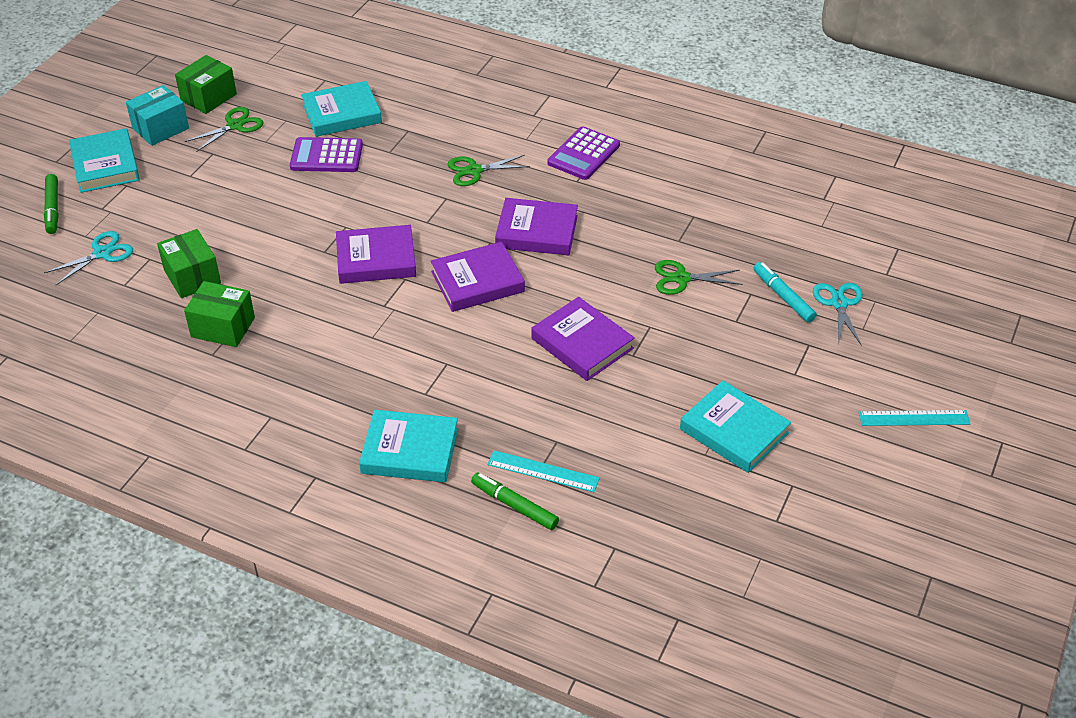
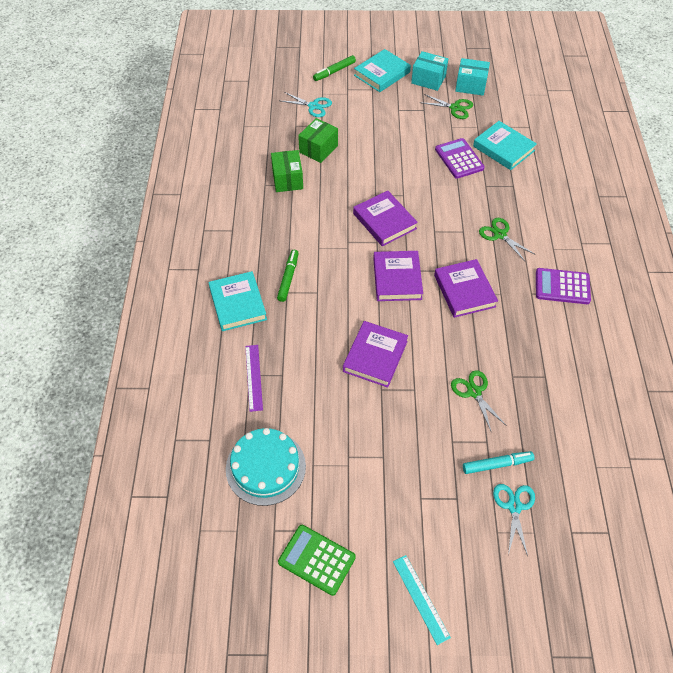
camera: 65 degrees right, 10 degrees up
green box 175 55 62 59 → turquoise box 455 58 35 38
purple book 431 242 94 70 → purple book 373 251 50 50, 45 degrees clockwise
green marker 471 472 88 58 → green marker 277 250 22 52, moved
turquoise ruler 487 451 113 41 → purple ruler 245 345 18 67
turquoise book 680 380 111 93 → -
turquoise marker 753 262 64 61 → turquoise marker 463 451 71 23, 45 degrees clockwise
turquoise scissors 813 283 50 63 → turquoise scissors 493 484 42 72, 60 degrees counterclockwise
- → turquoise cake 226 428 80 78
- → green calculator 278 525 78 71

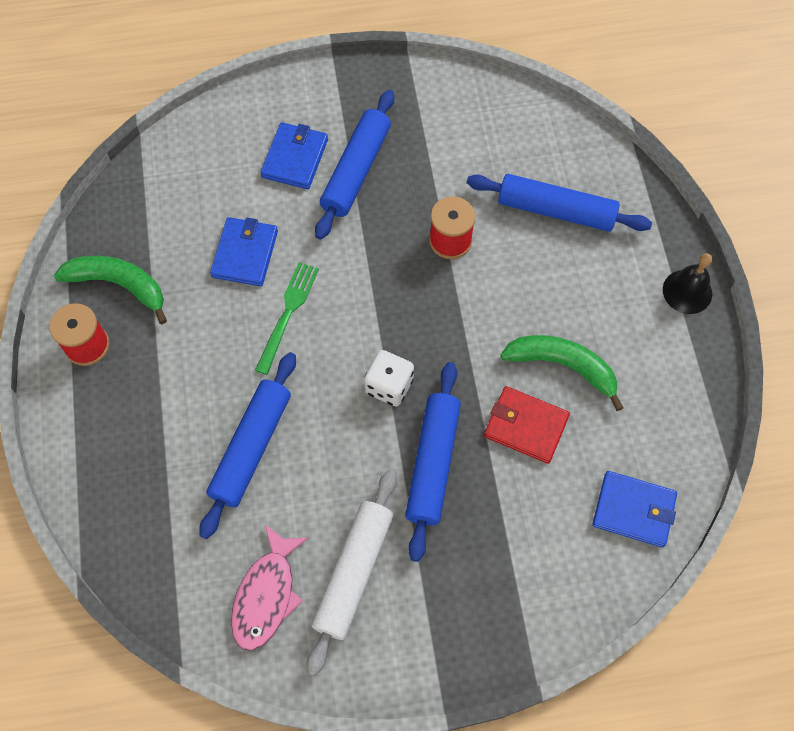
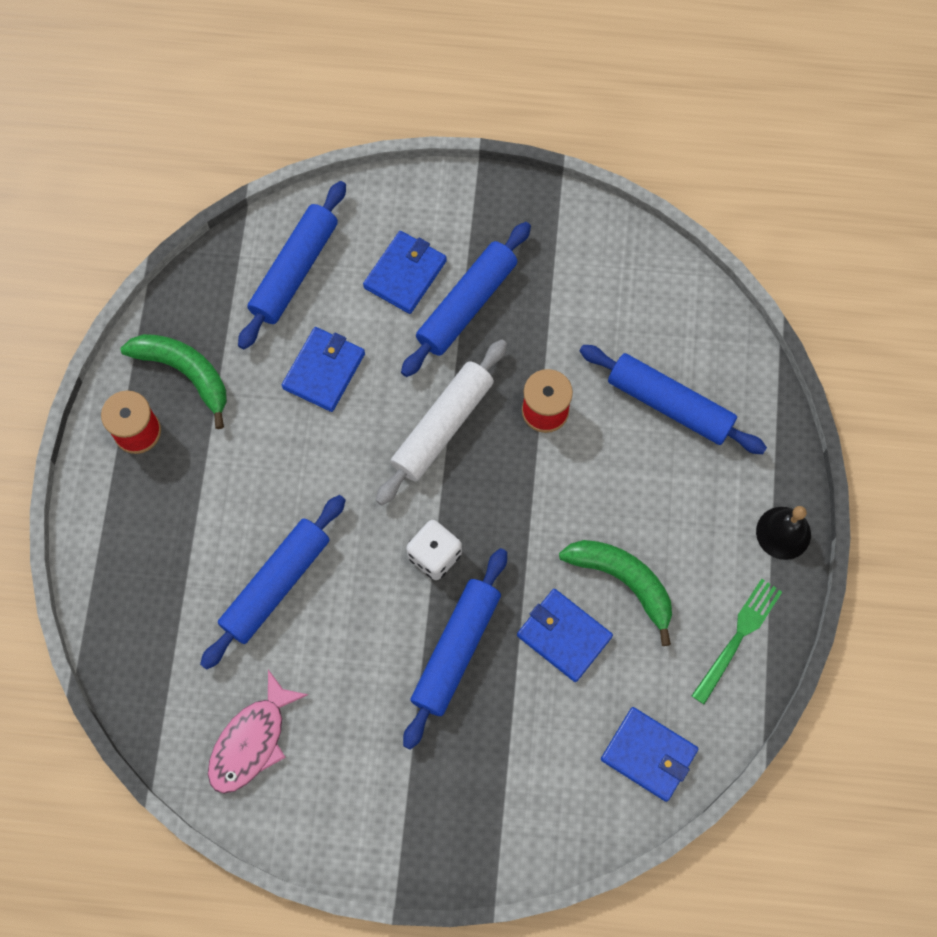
camera: 15 degrees right, 5 degrees up
green fork 255 262 64 113 → green fork 692 579 90 125, moved
white rolling pin 307 470 90 206 → white rolling pin 376 339 131 166, moved
red wallet 484 386 86 78 → blue wallet 517 589 96 93
- → blue rolling pin 238 181 108 169

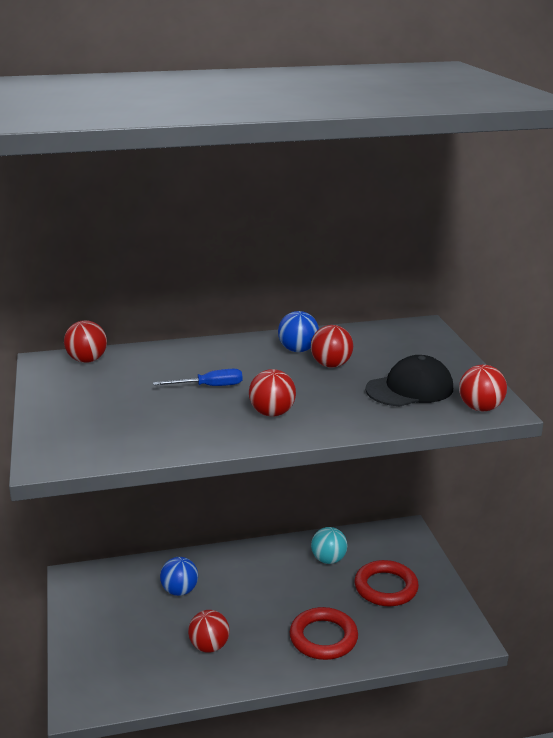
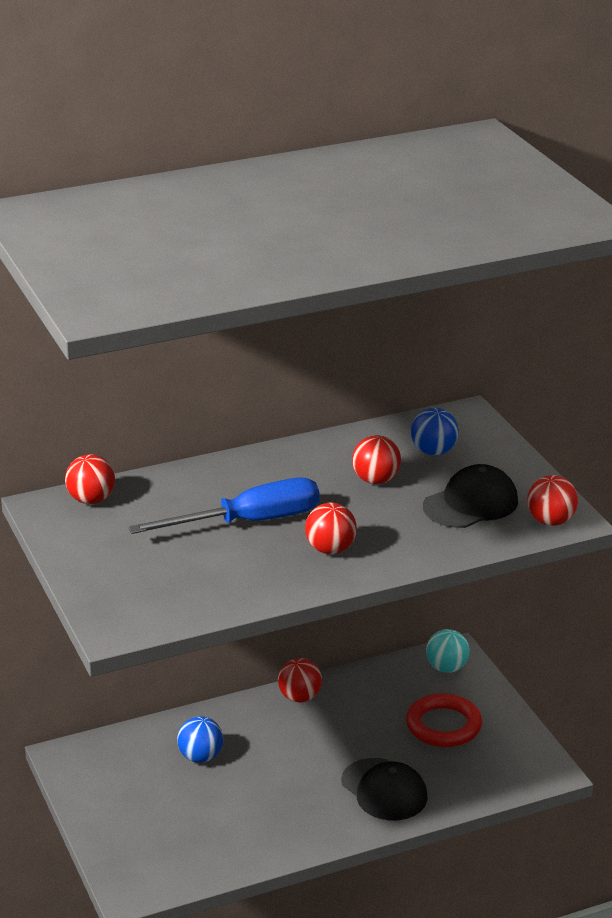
camera: 10 degrees left, 5 degrees up
blue screwdriver 153 369 90 17 → blue screwdriver 128 478 192 56, x1.94
red ball 188 610 42 43 → red ball 278 658 44 44, moved
blue ball 278 311 41 41 → blue ball 411 408 48 48, moved
red ring 290 607 68 53 → black cap 341 758 87 62
turquoise ball 311 527 36 37 → turquoise ball 426 629 44 44, moved

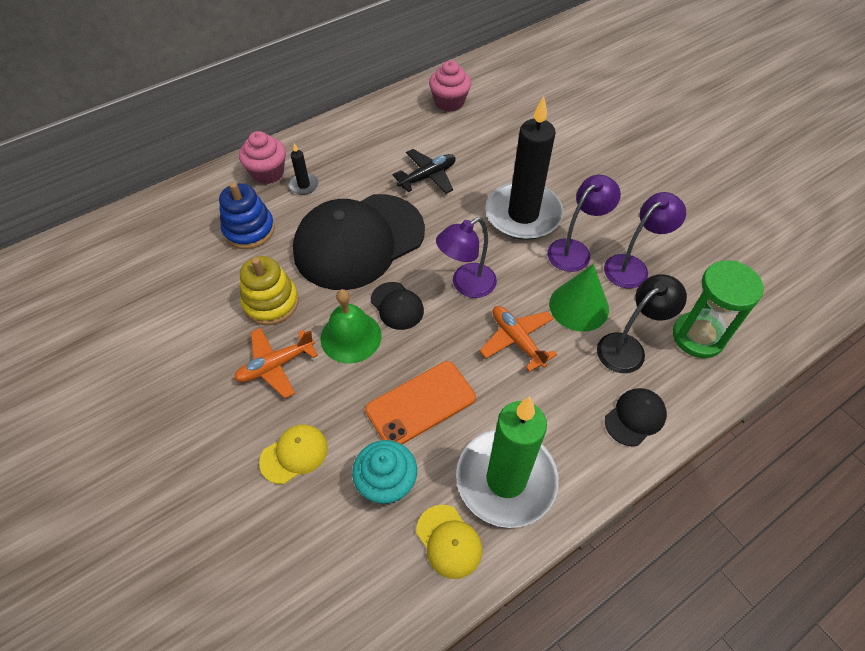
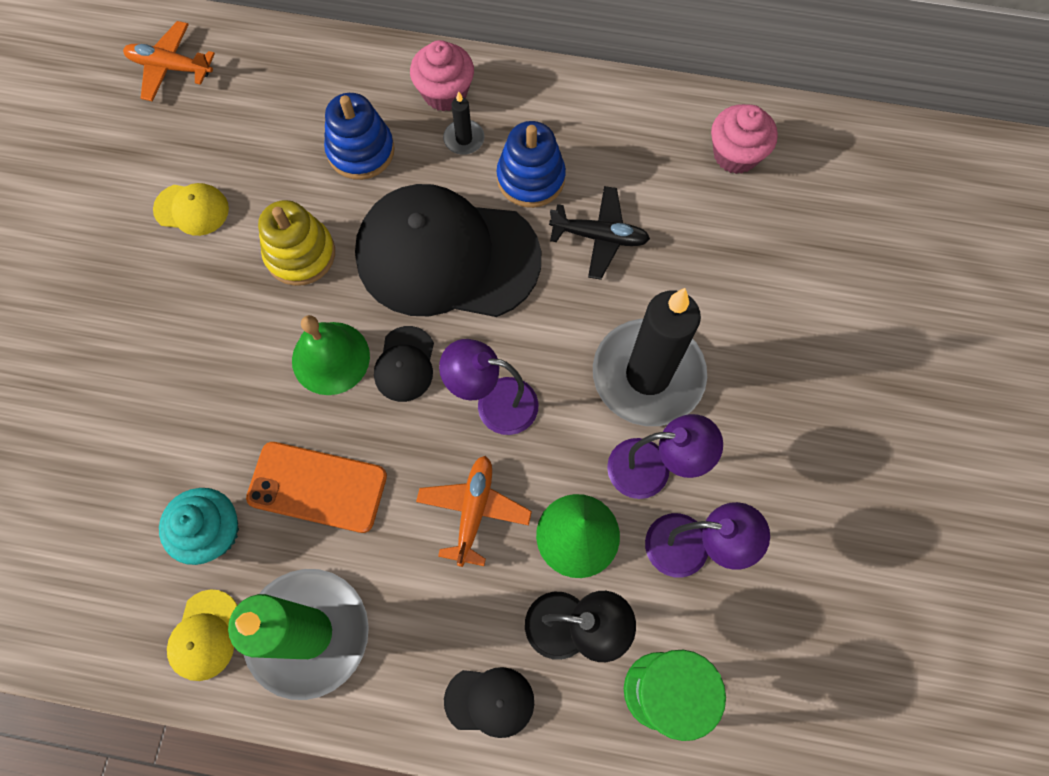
camera: 45 degrees right, 15 degrees up
orange plane 234 328 84 70 → orange plane 123 21 92 81, moved
yellow cap 259 424 69 60 → yellow cap 153 183 76 53, moved
- → blue stacking toy 497 121 69 87

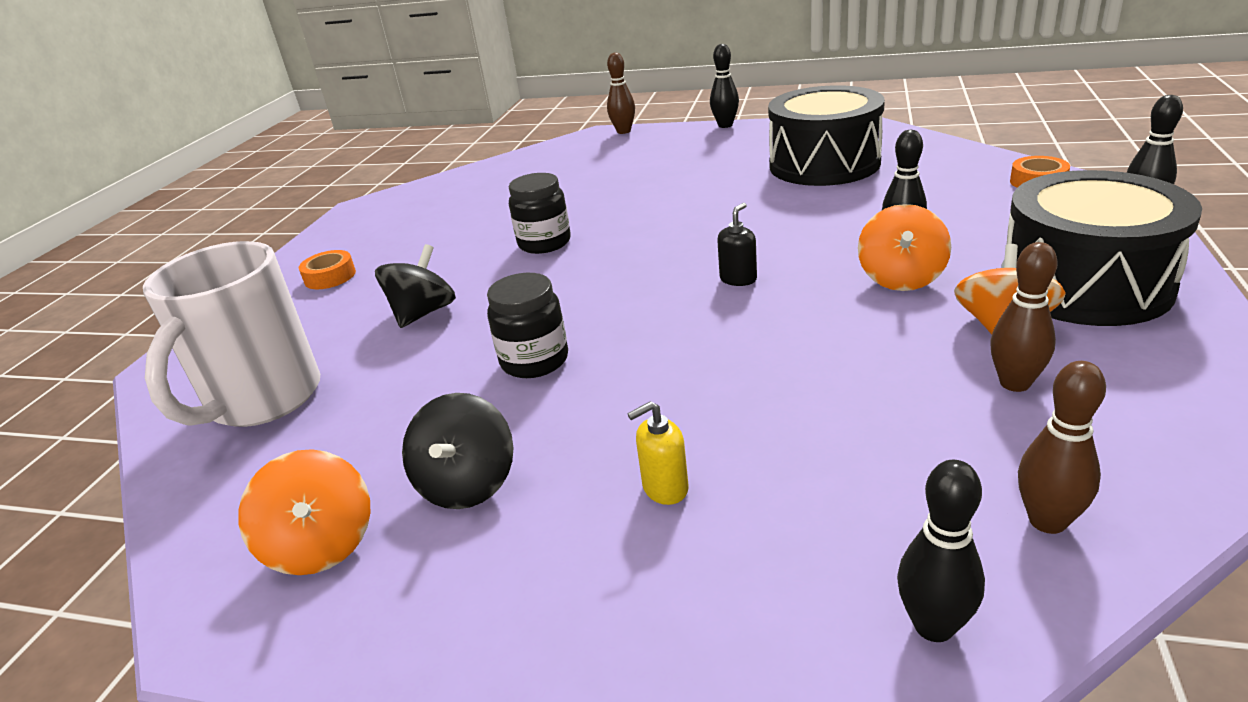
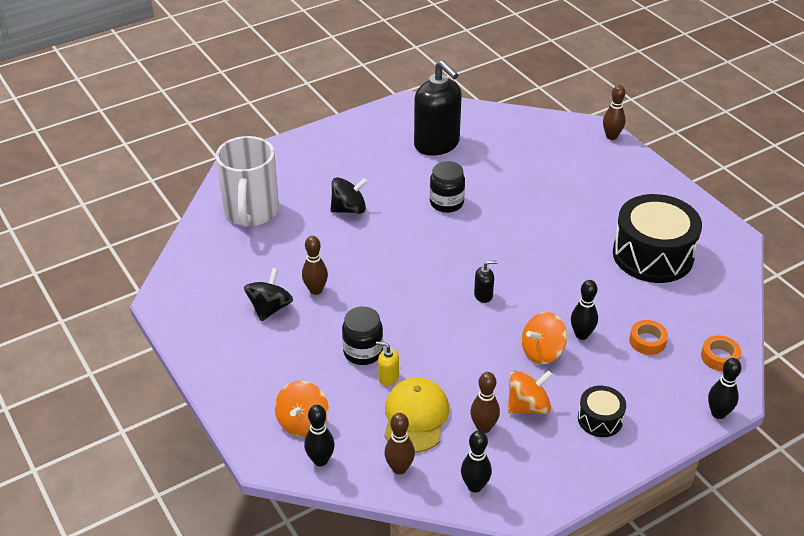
camera: 40 degrees right, 10 degrees up
white mug 143 241 177 186 → white mug 216 136 63 91, 60 degrees counterclockwise
orange spinning top 238 449 132 126 → orange spinning top 275 381 54 56, moved
orange tape 299 250 57 39 → orange tape 629 320 39 35, moved
black spinning top 402 393 112 116 → black spinning top 244 268 49 53, 150 degrees clockwise
black jar 487 273 81 105 → black jar 342 307 41 58, moved
yellow soap dispenser 627 401 62 104 → yellow soap dispenser 376 342 23 44, moved
black bowling pin 710 44 29 84 → black bowling pin 461 430 31 63, moved
black drum 1001 170 201 156 → black drum 578 386 48 51, x0.48
- → brown bowling pin 302 236 26 59
- → yellow cap 385 378 64 75
- → black soap dispenser 414 60 48 96

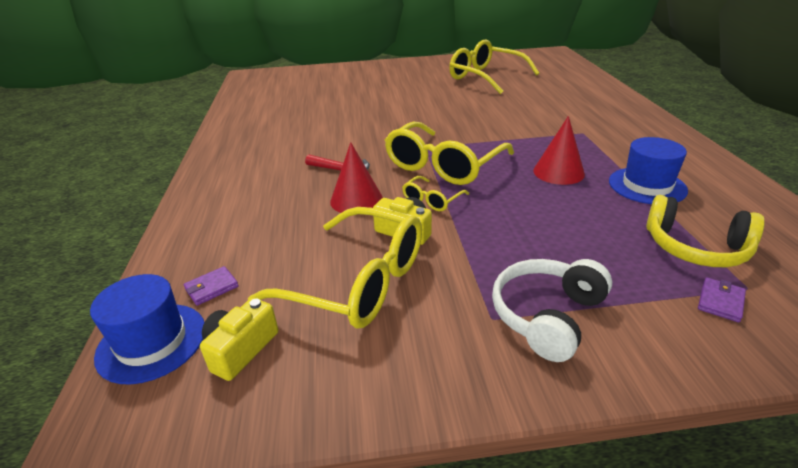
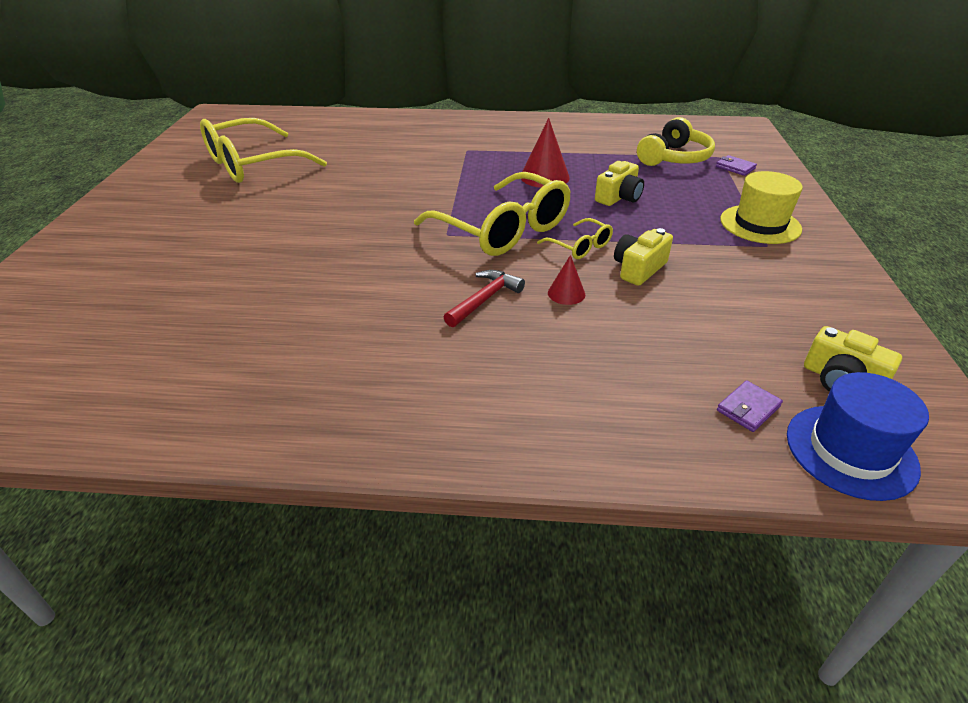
camera: 80 degrees left, 5 degrees up
purple wallet 184 266 55 40 → purple wallet 717 380 66 52, 75 degrees clockwise
yellow glasses 248 207 174 121 → -
red cone 330 142 53 71 → red cone 548 255 37 50, x0.57
white headphones 492 259 120 103 → yellow hat 720 171 83 73
blue hat 609 137 79 67 → -
- → yellow camera 595 161 49 45

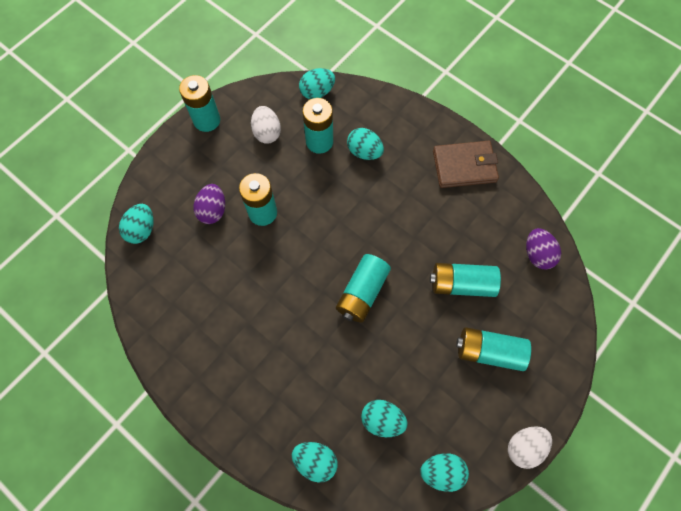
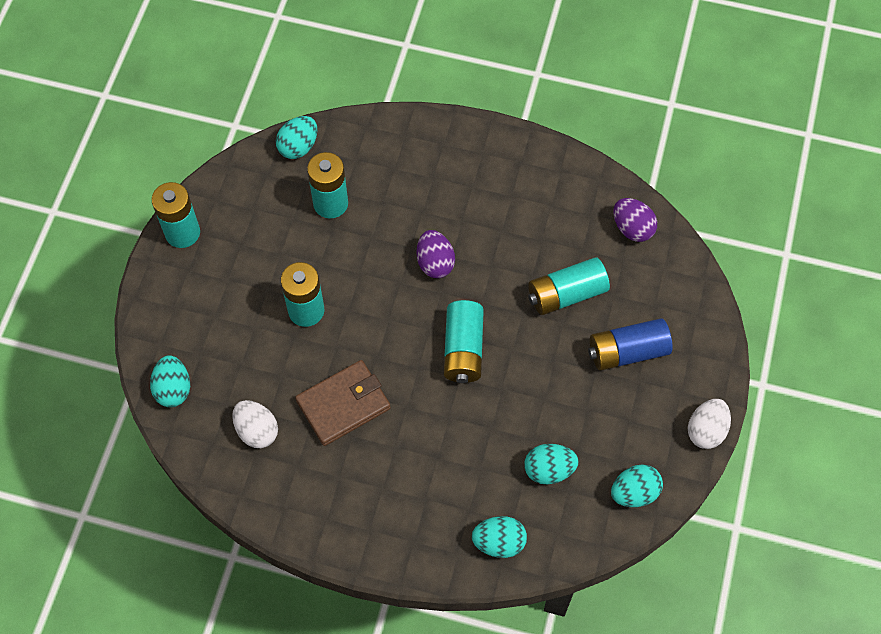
camera: 25 degrees left, 5 degrees down
purple egg 194 184 31 40 → purple egg 417 230 38 48, moved
white egg 251 106 30 38 → white egg 232 400 46 48, moved
turquoise egg 347 128 37 32 → -
brown wallet 433 141 66 47 → brown wallet 295 360 96 86, moved
turquoise battery 456 327 75 44 → blue battery 588 318 85 53

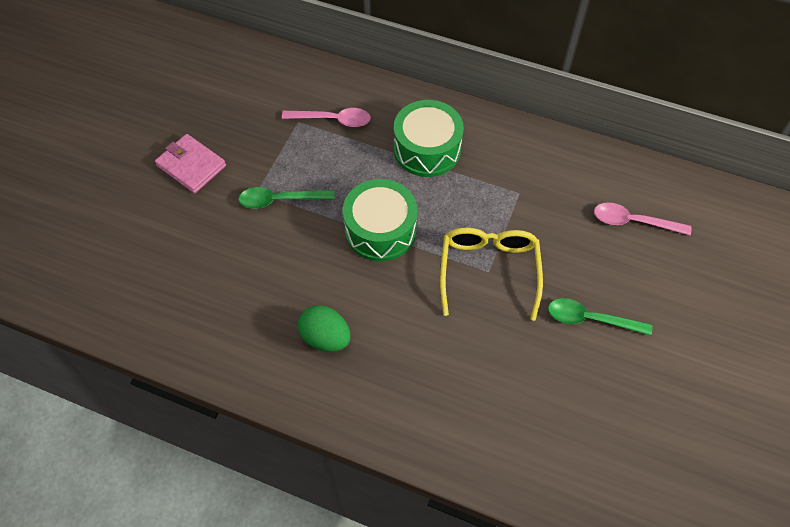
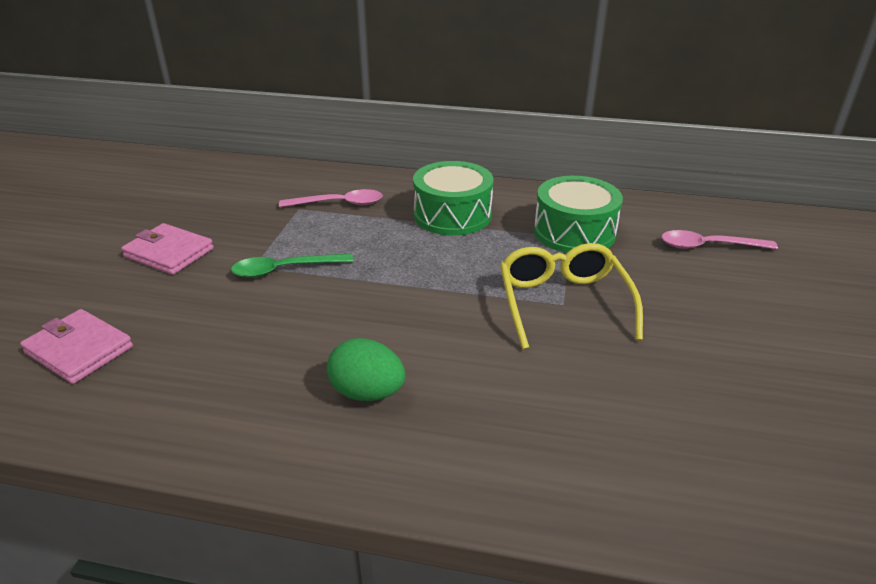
camera: 10 degrees left, 25 degrees down
green drum 343 179 74 82 → green drum 534 176 89 77, moved
green spoon 548 298 105 37 → -
- → pink wallet 20 309 113 75

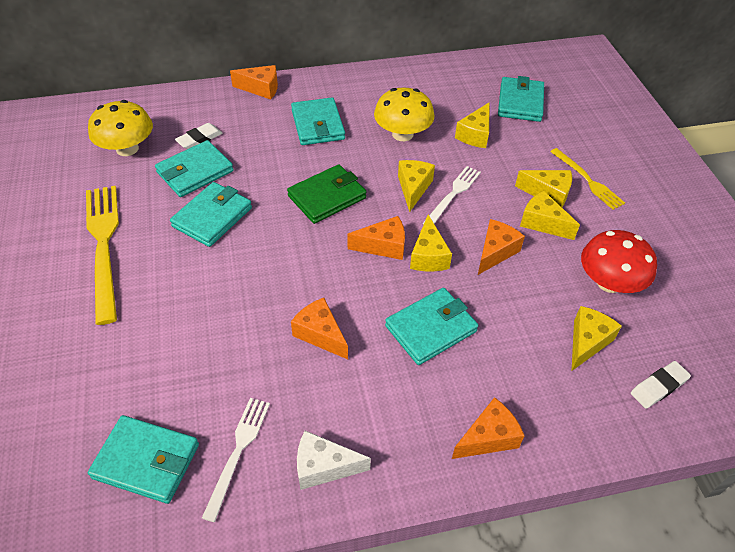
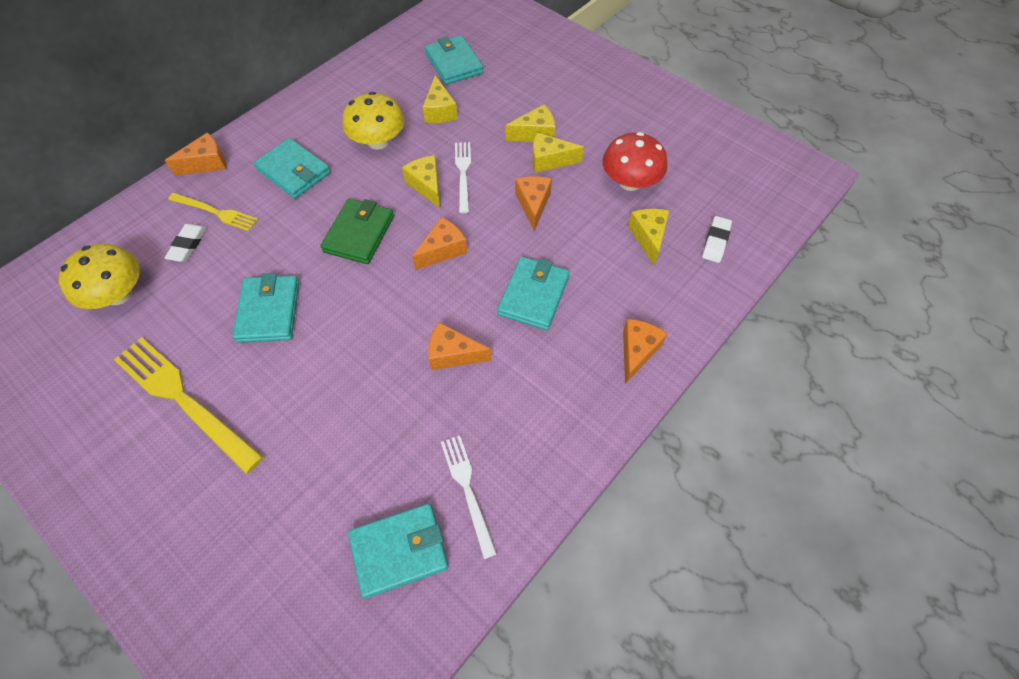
camera: 35 degrees left, 10 degrees up
turquoise wallet 155 140 79 57 → -
white cheese 297 431 74 59 → -
yellow cheese 410 215 42 56 → -
yellow fork 550 148 75 62 → yellow fork 168 193 90 38, moved

